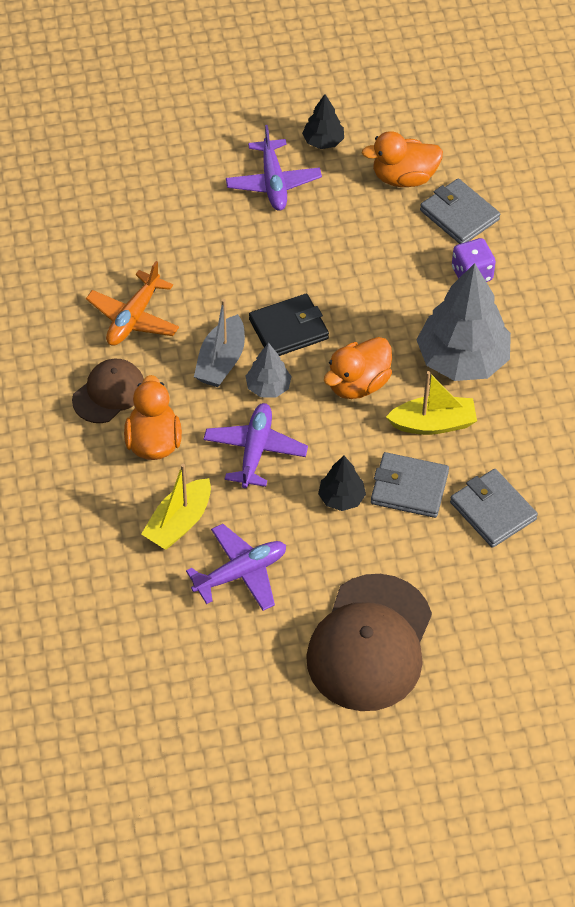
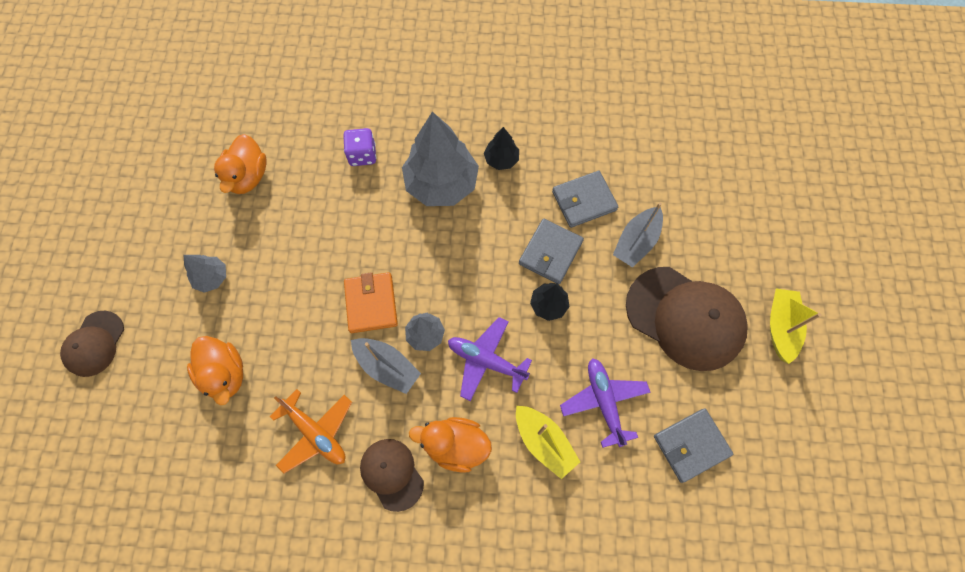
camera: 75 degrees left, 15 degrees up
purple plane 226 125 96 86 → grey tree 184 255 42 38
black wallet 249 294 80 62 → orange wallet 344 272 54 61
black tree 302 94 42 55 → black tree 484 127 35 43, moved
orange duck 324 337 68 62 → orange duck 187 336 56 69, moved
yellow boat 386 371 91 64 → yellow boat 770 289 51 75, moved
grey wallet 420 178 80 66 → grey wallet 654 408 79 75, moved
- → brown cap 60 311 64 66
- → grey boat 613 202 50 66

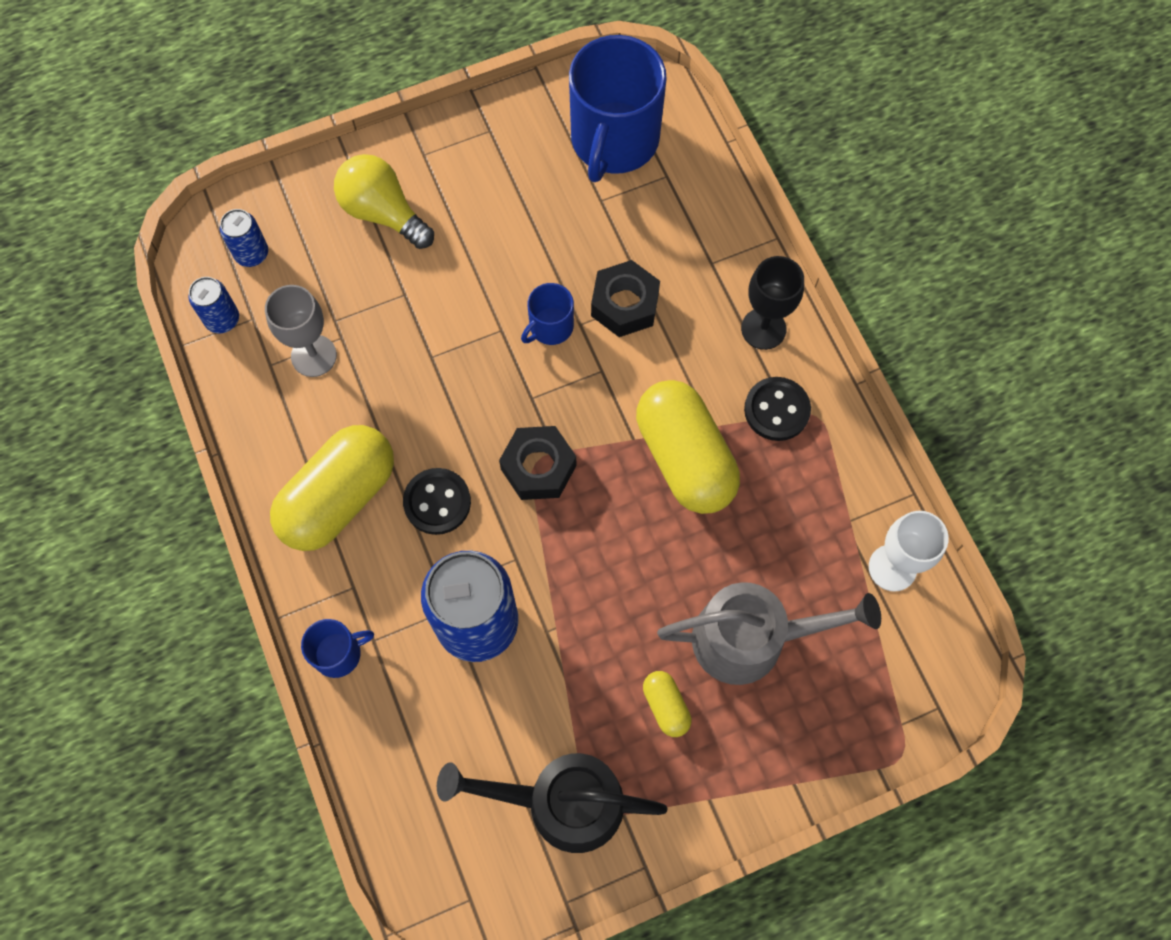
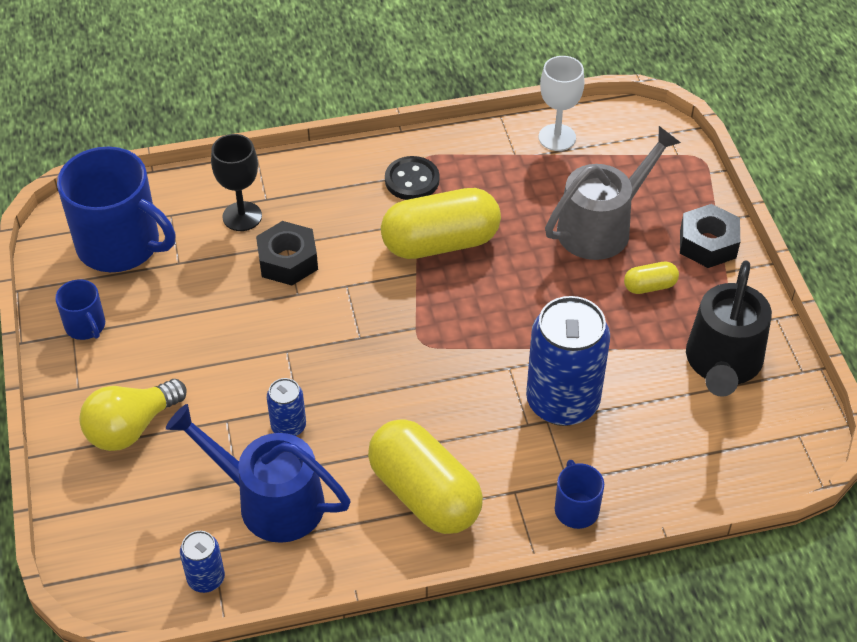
camera: 80 degrees left, 20 degrees down
blue can 220 209 48 58 → blue can 267 378 39 58, moved
grey goblet 265 285 72 92 → blue watering can 166 404 185 139
black button 403 468 68 67 → -
black nut 499 426 77 74 → black nut 680 204 60 64, moved
blue mug 521 283 53 62 → blue mug 55 279 50 61, moved
grey watering can 657 582 224 103 → grey watering can 545 126 136 134, 45 degrees clockwise
black goblet 741 256 63 94 → black goblet 211 134 51 97, moved

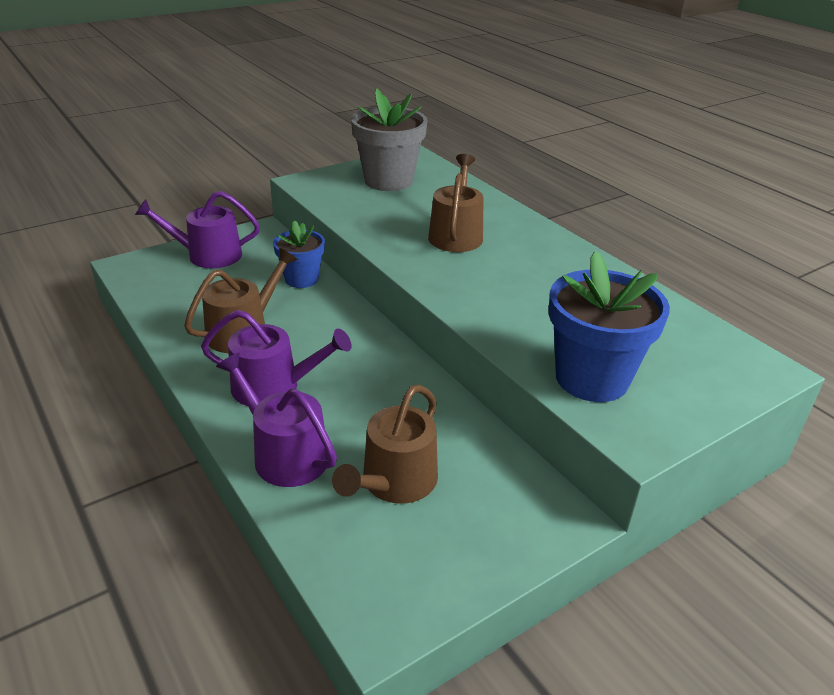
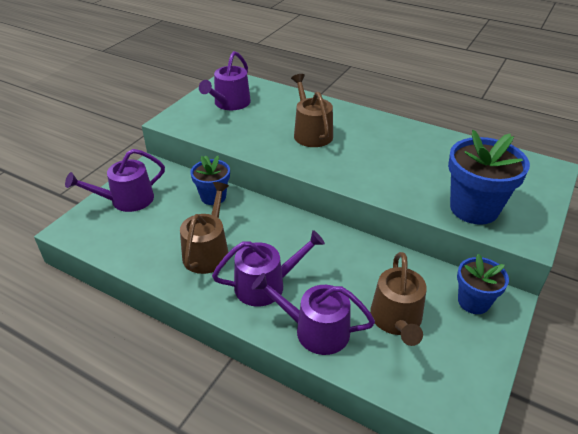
camera: 25 degrees left, 5 degrees up
grey flower pot 351 88 77 103 → purple watering can 199 51 52 59
- → blue flower pot 457 254 52 60

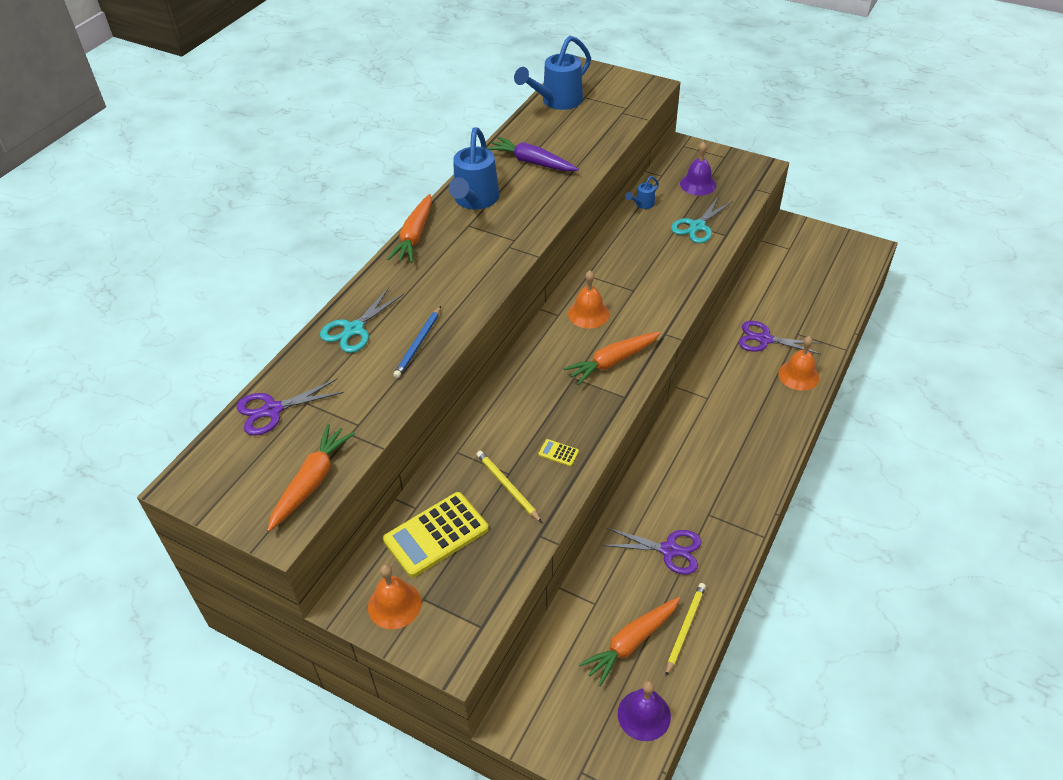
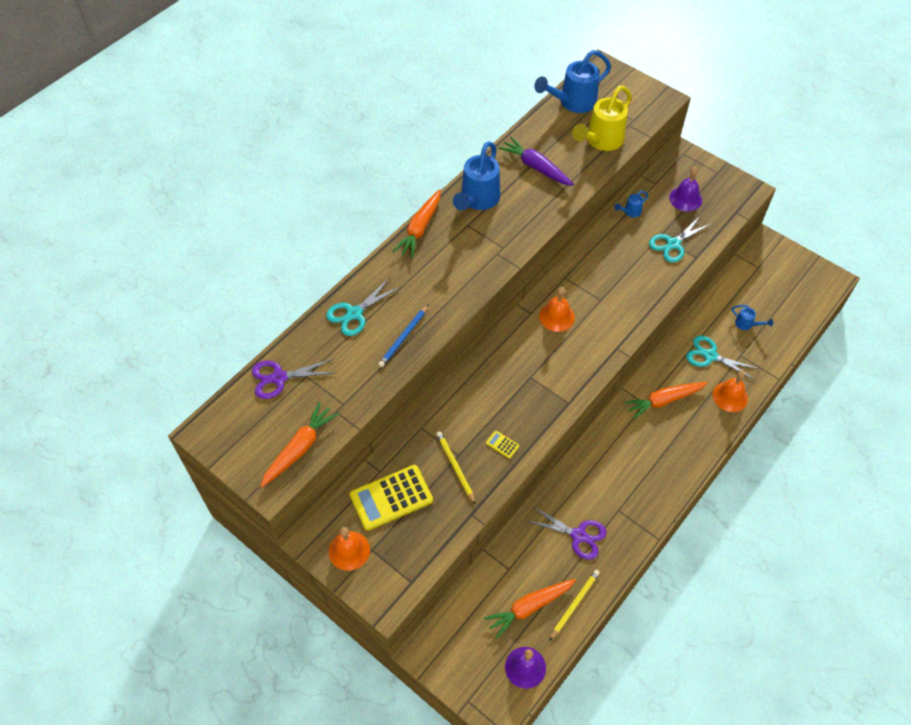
camera: 10 degrees right, 10 degrees up
orange carrot 563 332 98 53 → orange carrot 624 382 84 38, moved
purple scissors 739 321 83 33 → turquoise scissors 686 335 73 45
- → yellow watering can 572 86 60 65
- → blue watering can 732 305 41 25

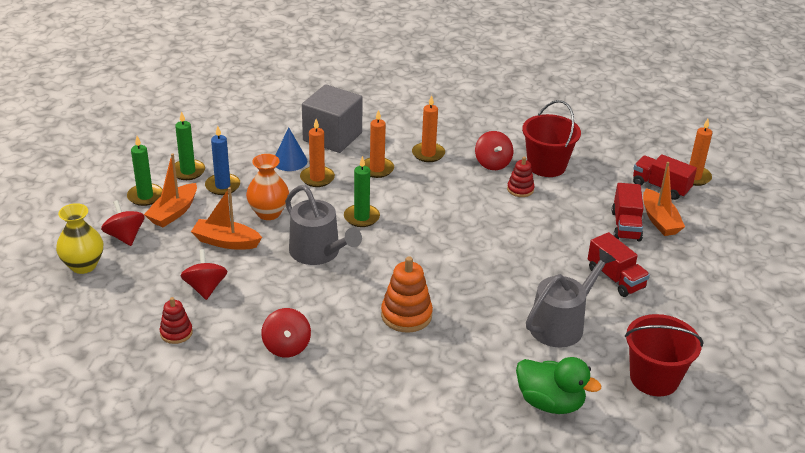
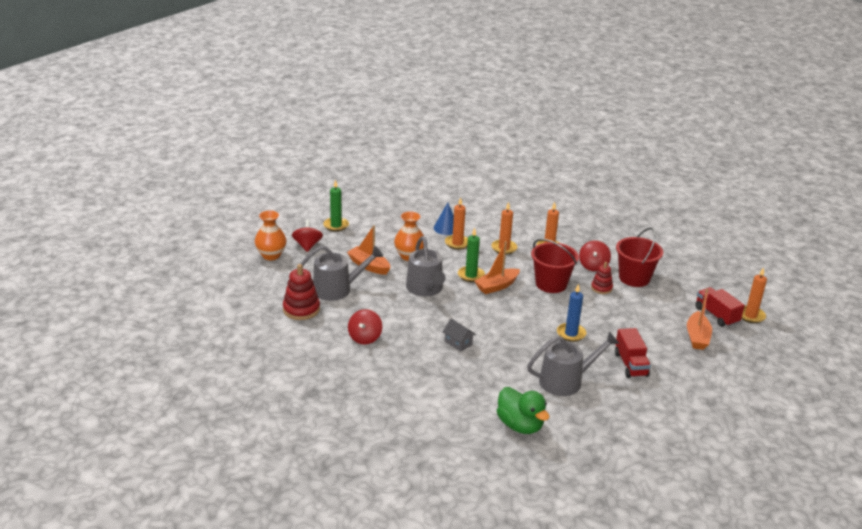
camera: 25 degrees right, 5 degrees down
yellow vase 56 203 47 71 → orange vase 255 210 31 50
orange boat 144 153 53 74 → orange boat 474 241 46 53, moved
red stacking toy 160 297 33 47 → red stacking toy 283 264 37 56, x1.64
green candle 175 111 30 69 → -
red spinning top 181 249 47 51 → grey watering can 300 245 83 56
blue candle 205 126 35 69 → blue candle 557 284 29 58, moved
grey cube 302 84 61 69 → -
orange stacking toy 381 256 52 77 → grey house 443 318 33 34
red truck 612 183 32 59 → -
red bucket 625 314 78 83 → red bucket 531 239 48 54, moved

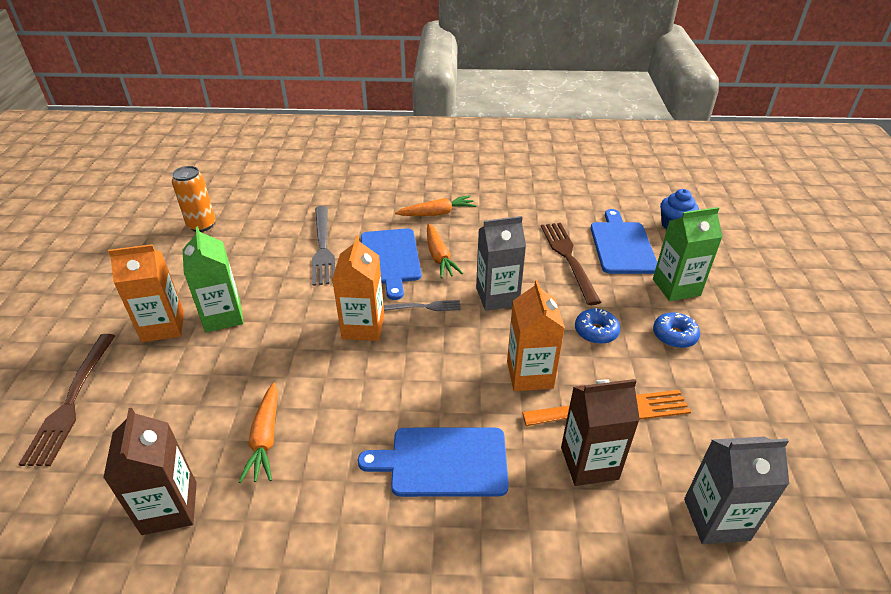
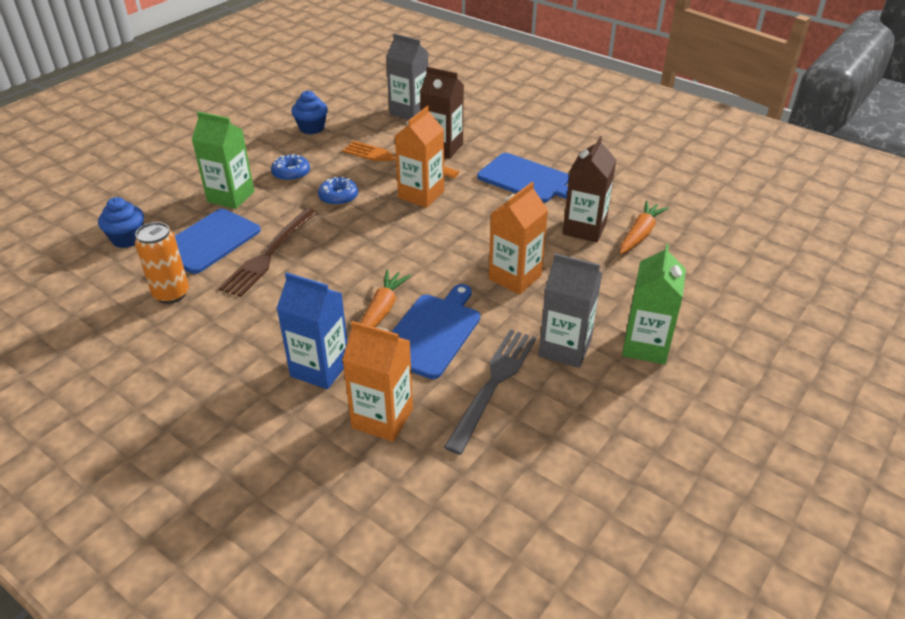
camera: 145 degrees left, 0 degrees up
brown fork 19 334 96 132 → -
brown carton 103 408 94 127 → brown carton 563 136 53 106, moved
orange carton 108 244 76 98 → orange carton 342 321 71 121, moved
orange can 172 166 43 66 → orange can 135 222 54 82, moved
grey fork 384 300 77 11 → -
orange carrot 395 195 81 21 → blue carton 276 272 72 117
grey carton 476 216 50 95 → grey carton 539 253 63 115, moved
- → blue cupcake 291 90 37 45

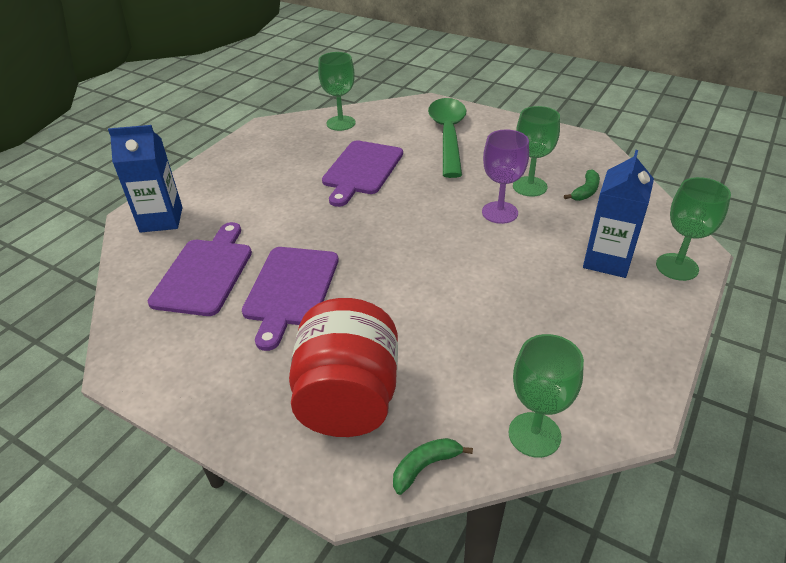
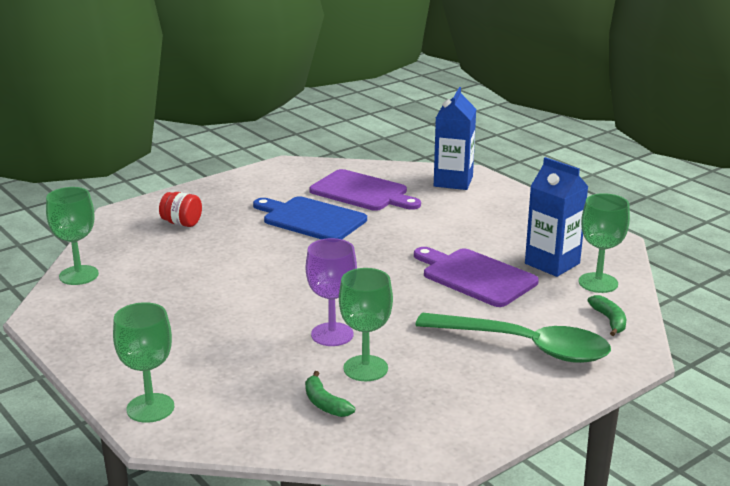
camera: 110 degrees right, 15 degrees down
purple cutting board 242 247 97 104 → blue cutting board 253 196 114 43
red jar 289 298 109 139 → red jar 159 192 43 35, x0.45
green banana 393 438 80 57 → green banana 587 295 39 41, moved
blue carton 583 150 71 128 → blue carton 525 157 64 120, moved

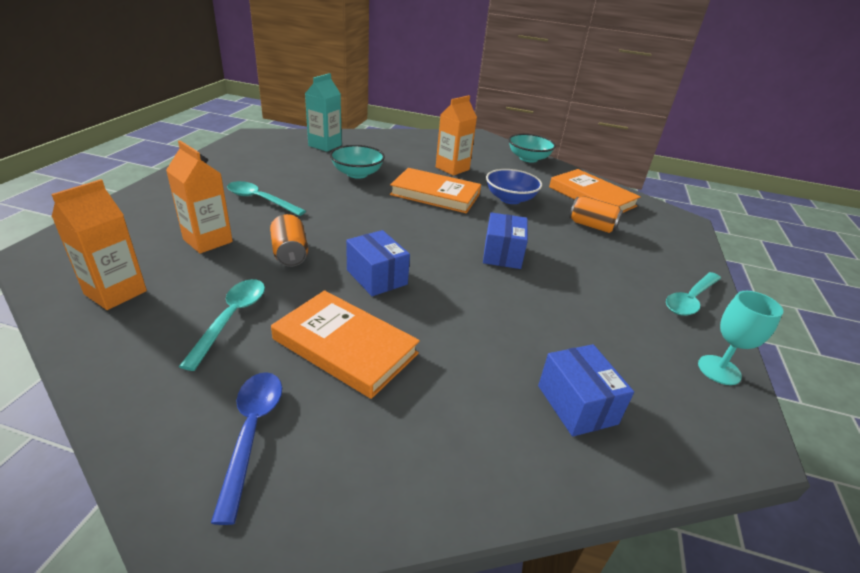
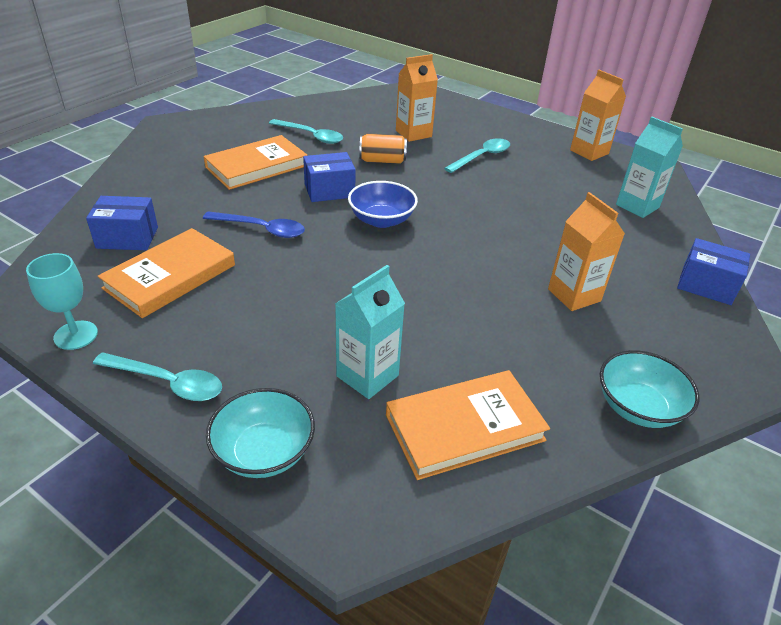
camera: 110 degrees right, 5 degrees up
orange carton 51 179 96 131 → orange carton 570 70 56 91, moved
blue spoon 211 372 71 153 → blue spoon 203 211 102 27, moved
turquoise bowl 330 145 55 34 → turquoise bowl 206 388 109 90, moved
orange book 390 168 91 45 → orange book 98 228 137 90, moved
blue box 483 212 45 57 → blue box 677 238 73 67, moved
blue bowl 486 169 56 35 → blue bowl 348 181 70 47, moved
orange can 569 196 54 37 → turquoise carton 335 265 70 134
turquoise spoon 666 272 55 44 → turquoise spoon 93 352 129 49, 135 degrees clockwise

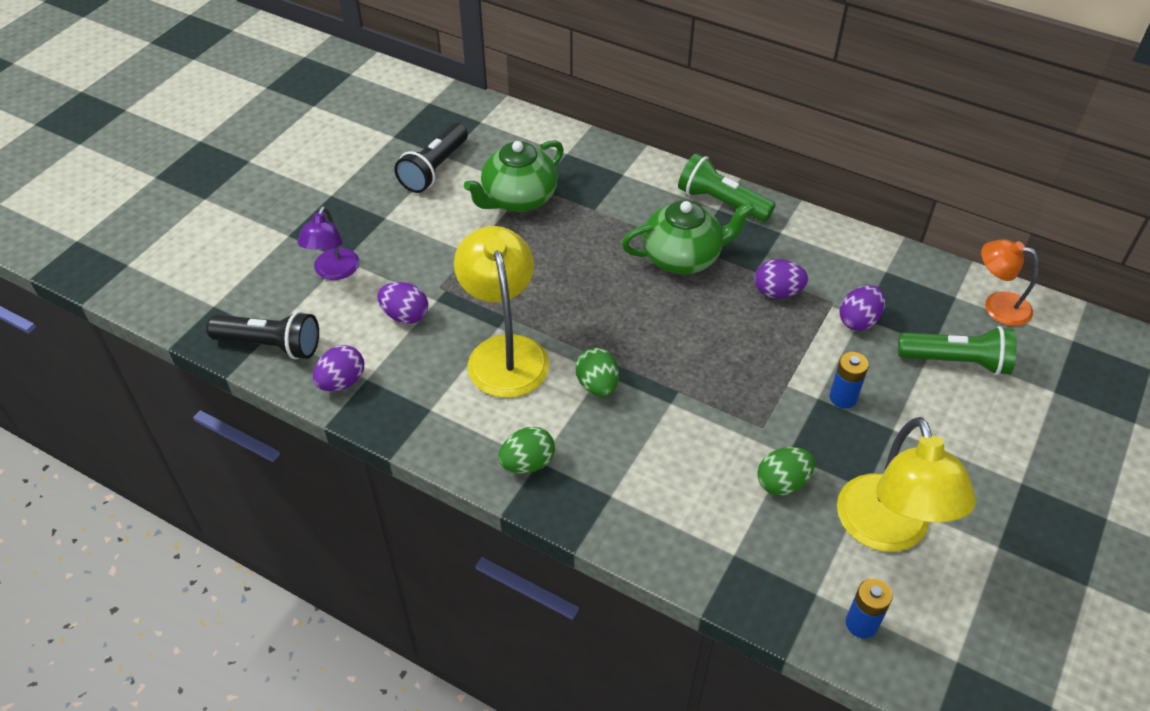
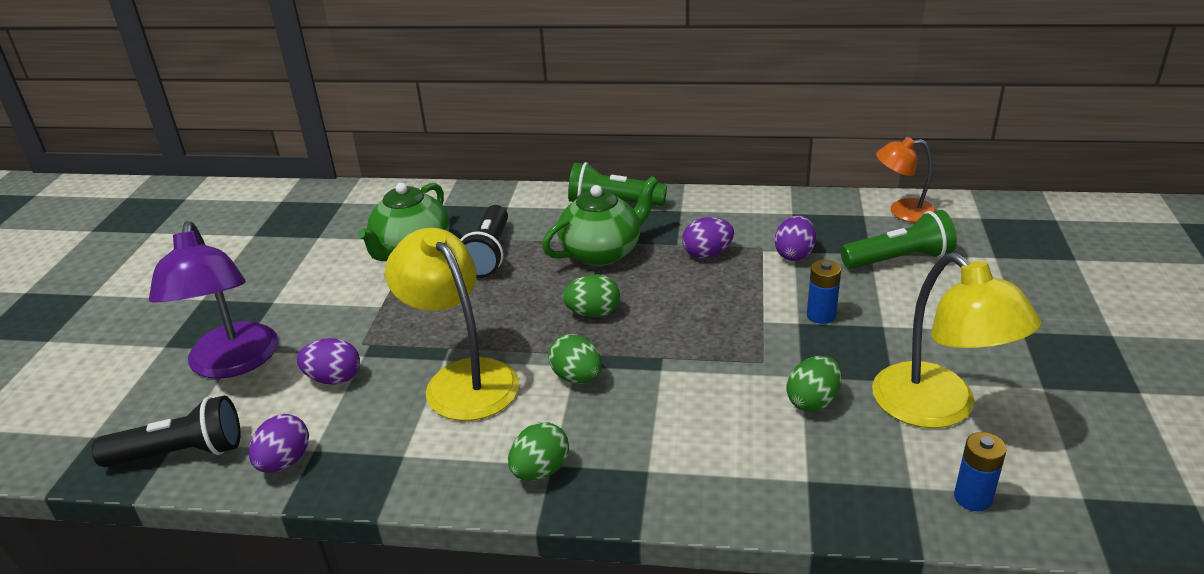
camera: 20 degrees left, 15 degrees down
purple lamp 297 206 62 74 → purple lamp 149 221 129 158, x1.68
black flashlight 394 123 74 70 → black flashlight 460 205 48 73, moved
- → green egg 562 274 58 43

